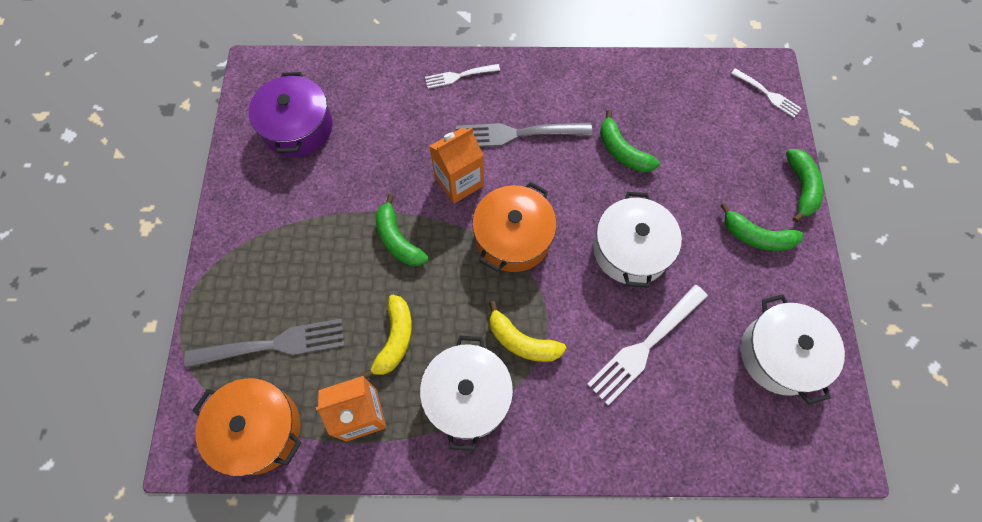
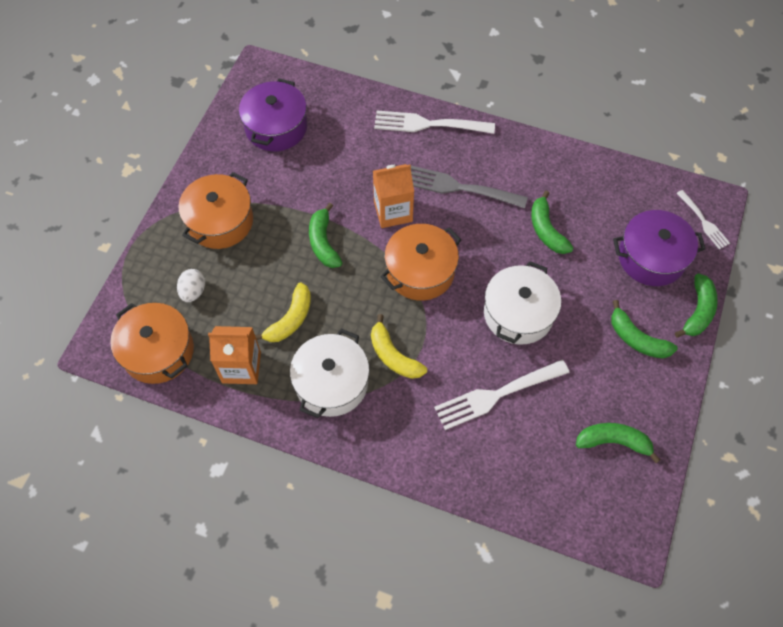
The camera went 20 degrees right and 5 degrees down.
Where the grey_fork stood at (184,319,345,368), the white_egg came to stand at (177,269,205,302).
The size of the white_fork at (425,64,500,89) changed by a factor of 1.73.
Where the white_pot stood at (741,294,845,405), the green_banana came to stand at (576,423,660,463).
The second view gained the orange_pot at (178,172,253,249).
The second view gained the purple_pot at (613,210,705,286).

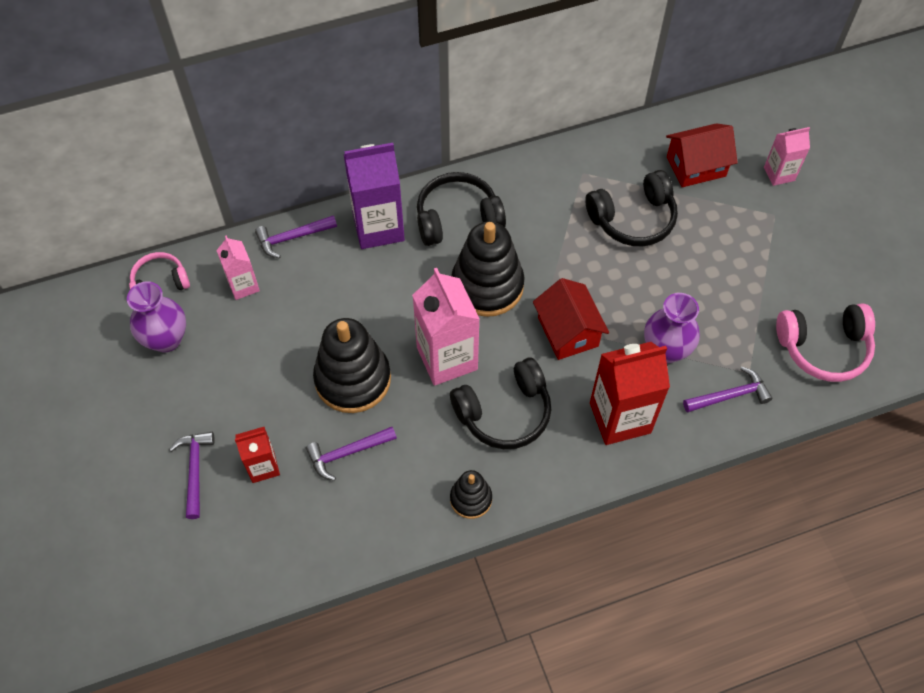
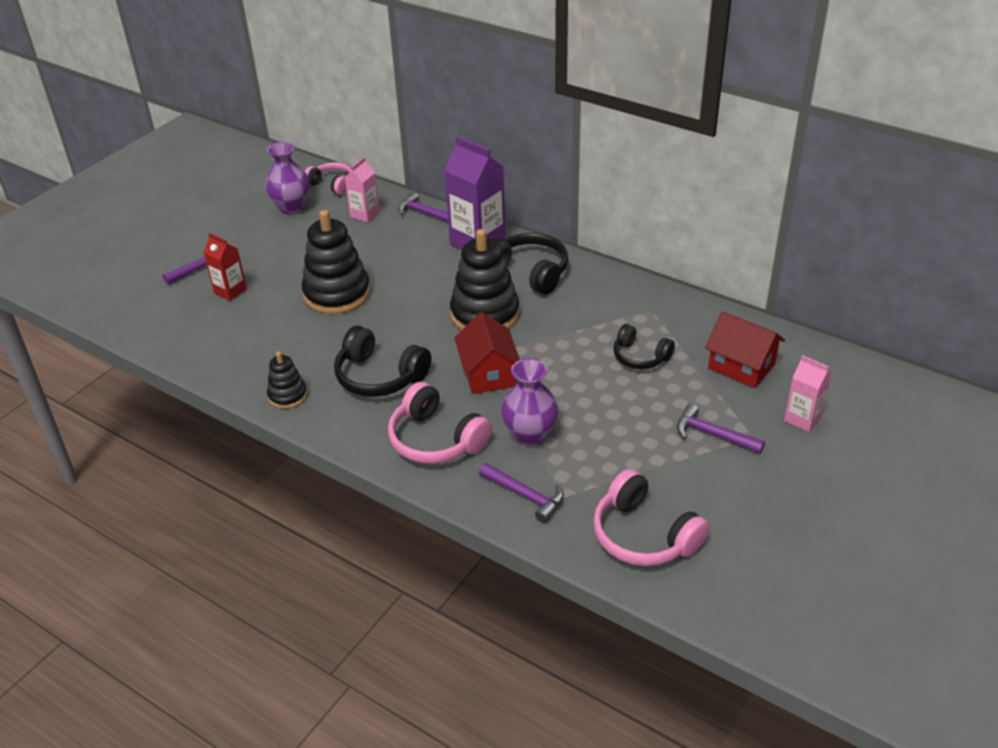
The camera went 55 degrees right and 20 degrees down.
The purple_hammer ended up elsewhere, having gone from (306,427,397,481) to (677,404,765,454).
The second view lost the pink_carton at (412,268,480,386).
The red_house at (533,278,609,360) ended up facing another way, 45 degrees counterclockwise from before.
The size of the black_headphones at (585,170,678,246) changed by a factor of 0.64.
Where the red_carton stood at (590,342,670,445), the pink_headphones came to stand at (388,382,492,464).

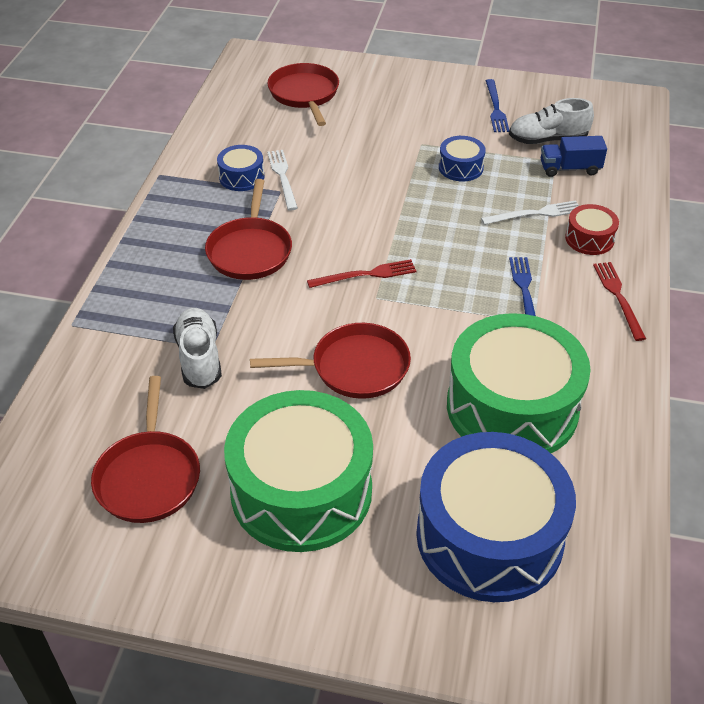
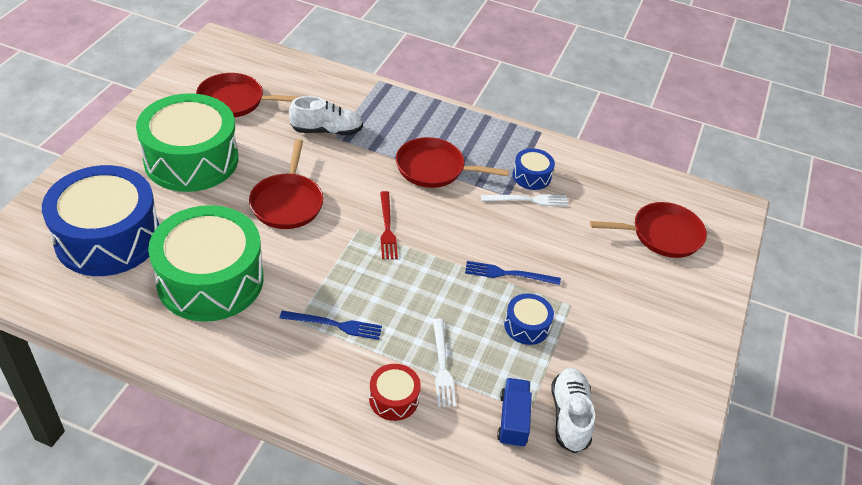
The camera went 95 degrees right and 0 degrees up.
The blue_fork ended up elsewhere, having gone from (486,79,509,132) to (465,261,561,285).
The second view lost the red_fork at (593,262,646,341).

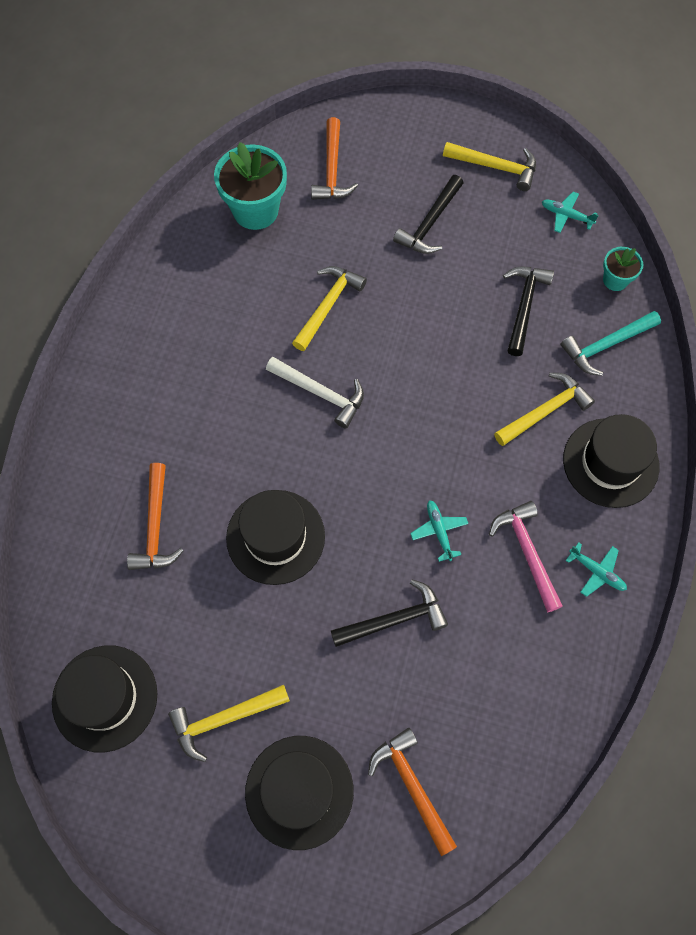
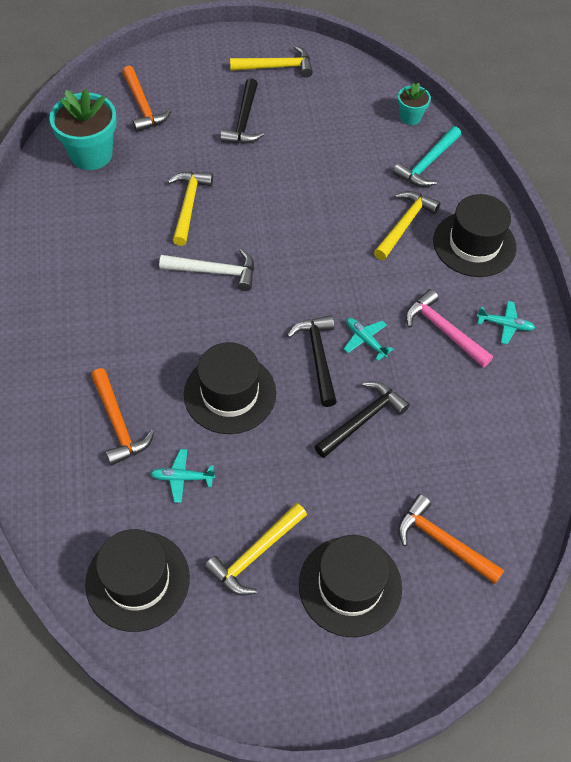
The camera went 25 degrees left and 10 degrees down.
The black_hammer ended up elsewhere, having gone from (503,267,554,356) to (287,315,337,407).
The turquoise_plane ended up elsewhere, having gone from (542,192,599,233) to (150,449,215,503).

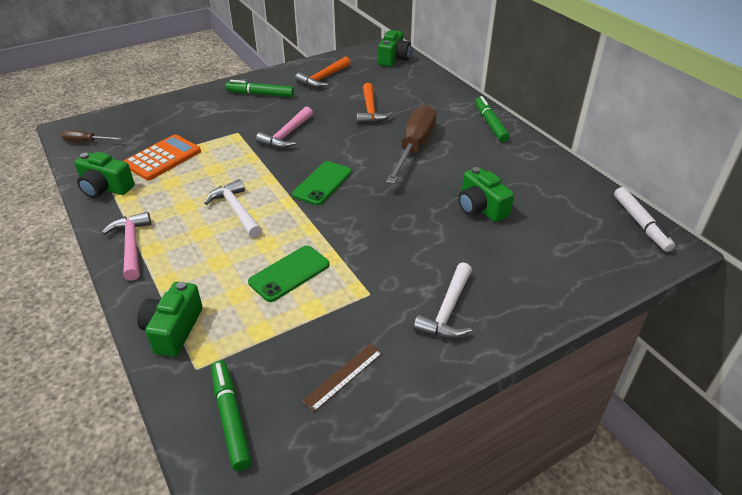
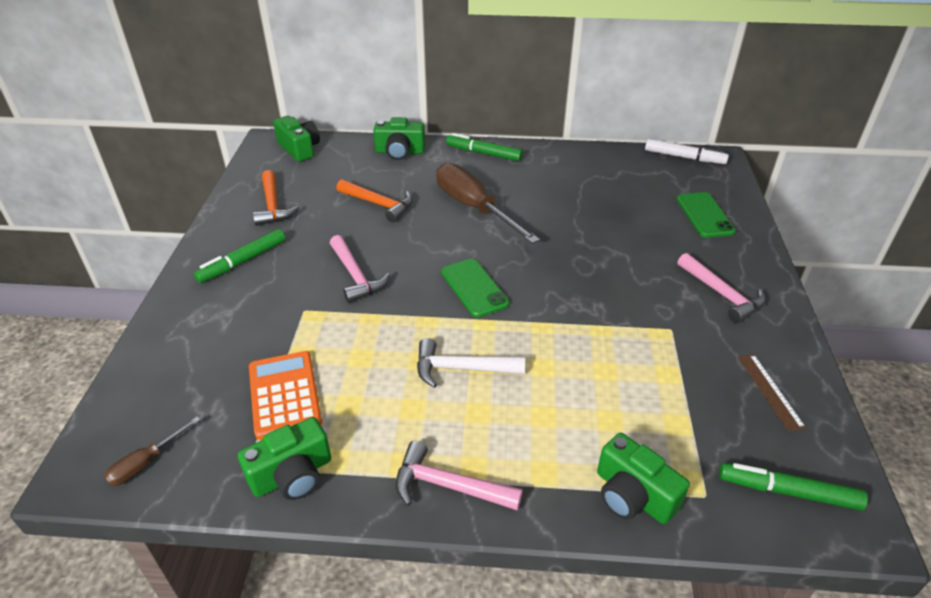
The camera went 55 degrees left and 0 degrees up.
The green_phone ended up elsewhere, having gone from (248,246,330,302) to (677,192,736,238).
What was the white_hammer at (413,262,472,339) turned into the pink_hammer at (678,253,766,323).
The green_camera ended up elsewhere, having gone from (458,167,514,222) to (373,117,425,160).

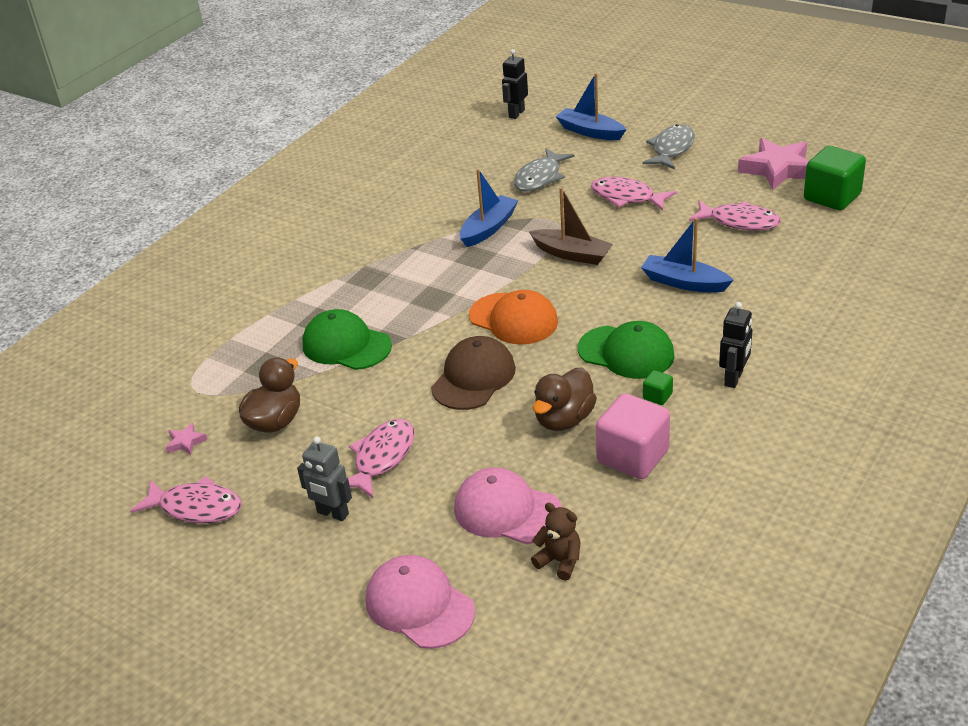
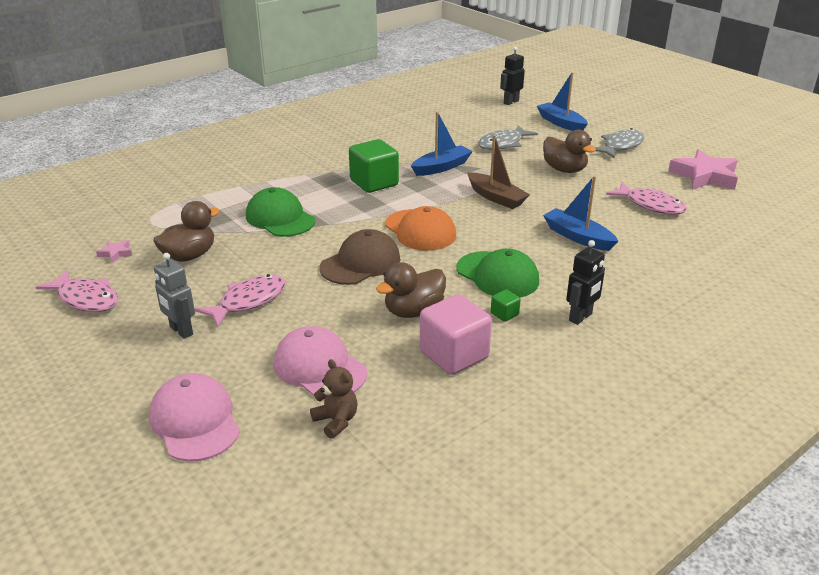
The camera went 15 degrees right and 5 degrees down.
Where the pink_fish stood at (591,177,676,211), the brown_duck came to stand at (543,130,596,173).
The green_cube ended up elsewhere, having gone from (804,146,866,210) to (349,139,399,193).

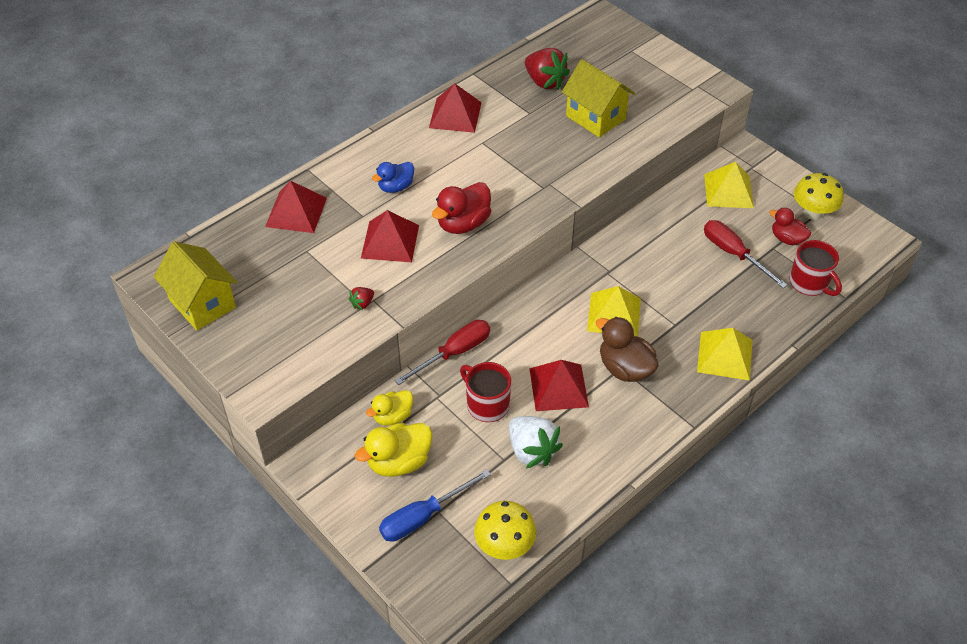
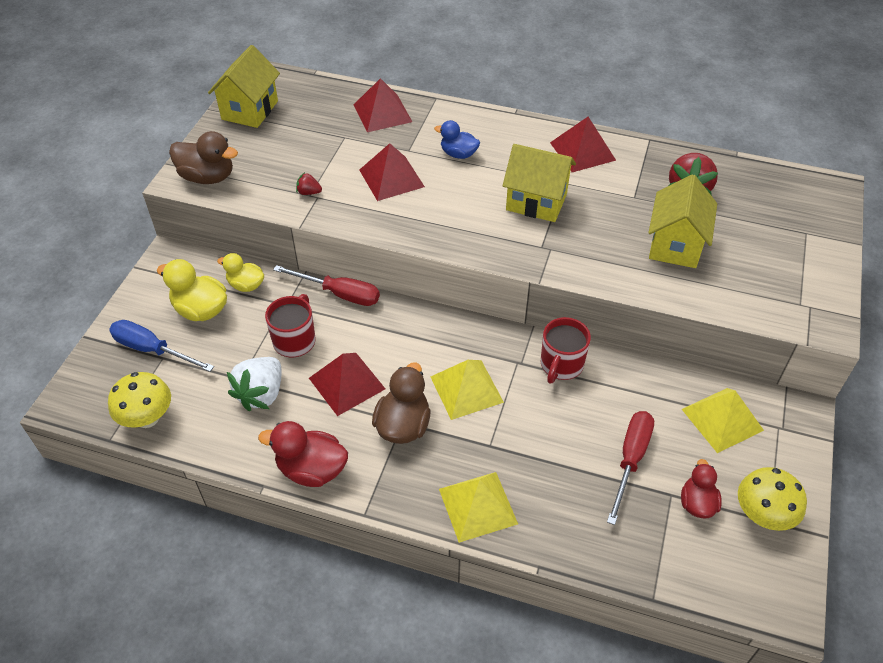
The camera went 60 degrees right and 0 degrees up.
The red_duck ended up elsewhere, having gone from (432,182,491,234) to (258,421,348,487).
The red_mug ended up elsewhere, having gone from (790,240,842,296) to (541,317,591,384).
The second view gained the brown_duck at (169,131,238,184).
The second view gained the yellow_house at (503,144,576,222).

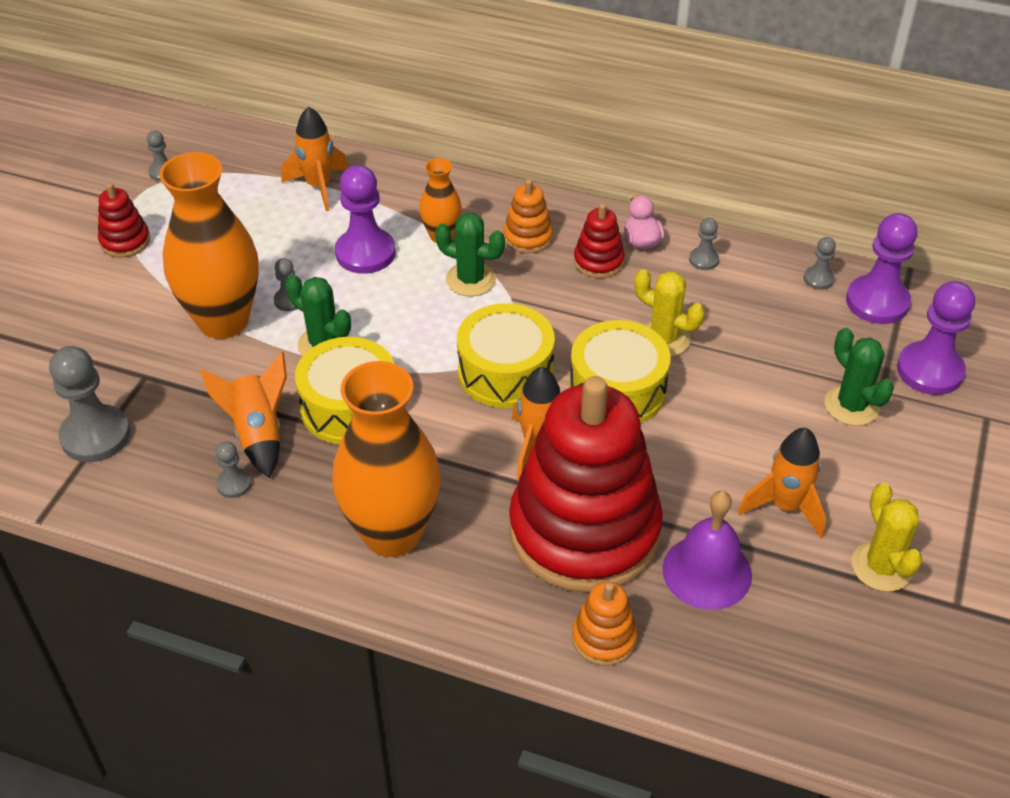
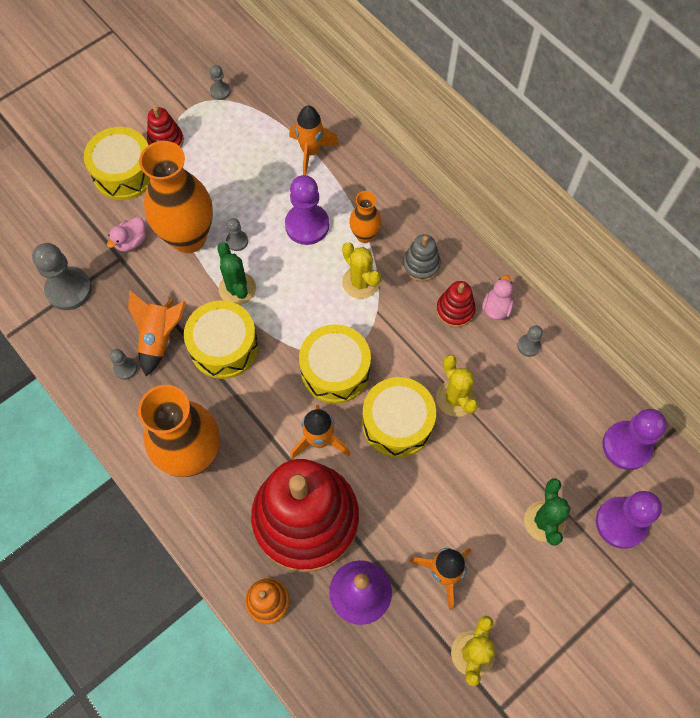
The camera went 30 degrees right and 20 degrees up.
What was the green_cactus at (435,213,505,296) turned into the yellow_cactus at (342,243,381,299).
What was the orange_stacking_toy at (503,179,553,253) turned into the grey_stacking_toy at (403,234,441,282).
The second view lost the grey_pawn at (804,237,836,290).
The second view gained the yellow_drum at (84,127,150,200).
The second view gained the pink_duck at (107,217,146,252).

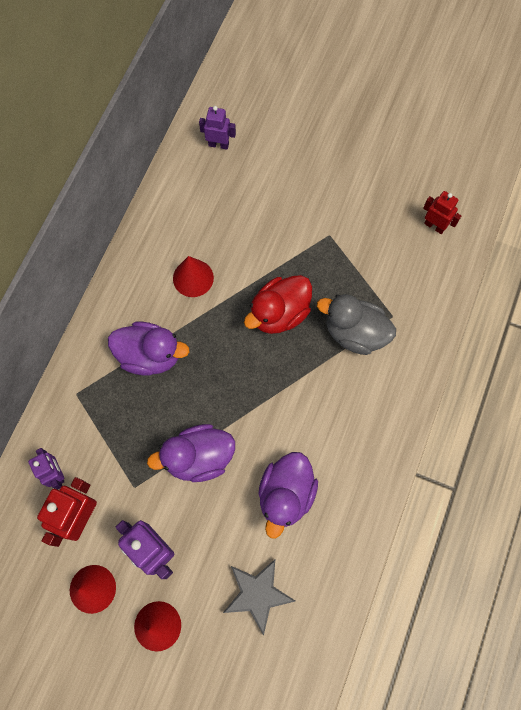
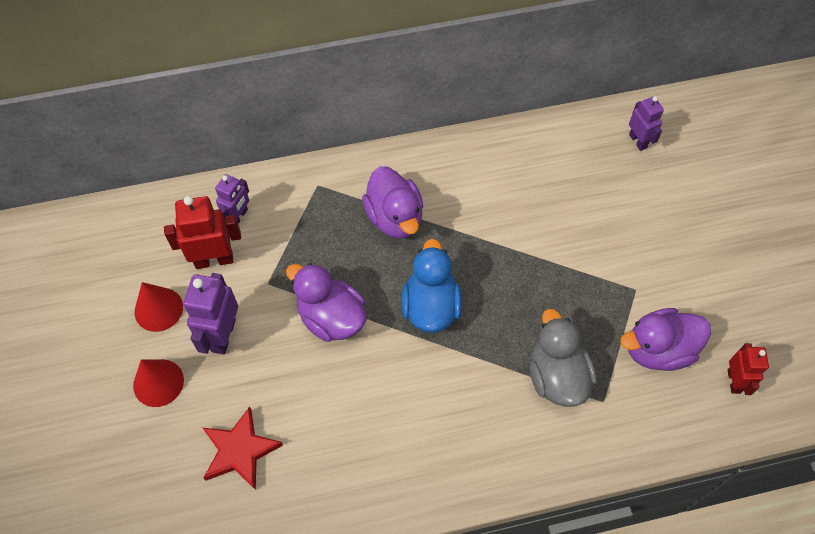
The camera went 55 degrees right and 10 degrees down.
The second view lost the red_cone at (173,256,214,297).
What was the grey_star at (223,559,295,635) turned into the red_star at (203,407,283,490).
The second view lost the red_duck at (244,275,312,334).
The purple_duck ended up elsewhere, having gone from (258,452,318,538) to (620,308,711,371).
The second view gained the blue_duck at (401,239,462,333).

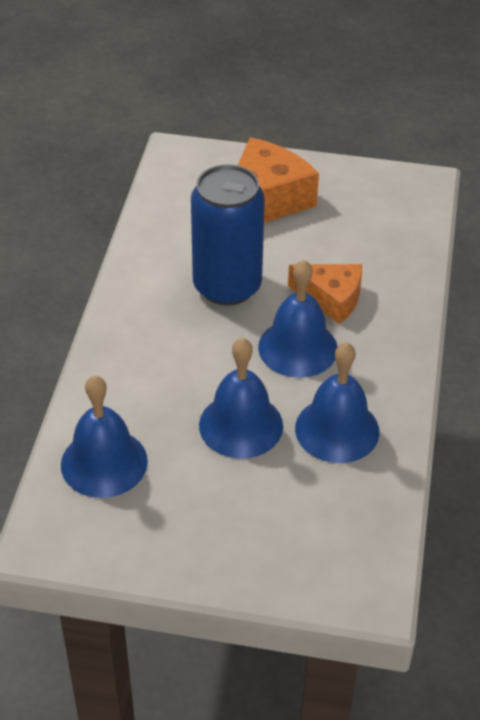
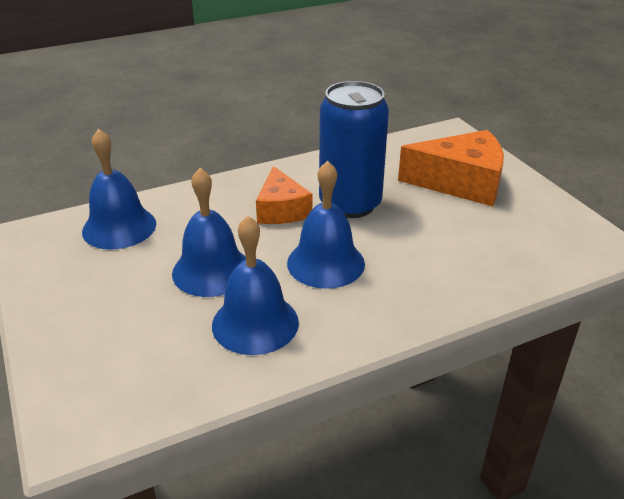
The camera went 55 degrees right and 10 degrees down.
The orange_cheese ended up elsewhere, having gone from (288,264,362,324) to (256,166,313,224).

